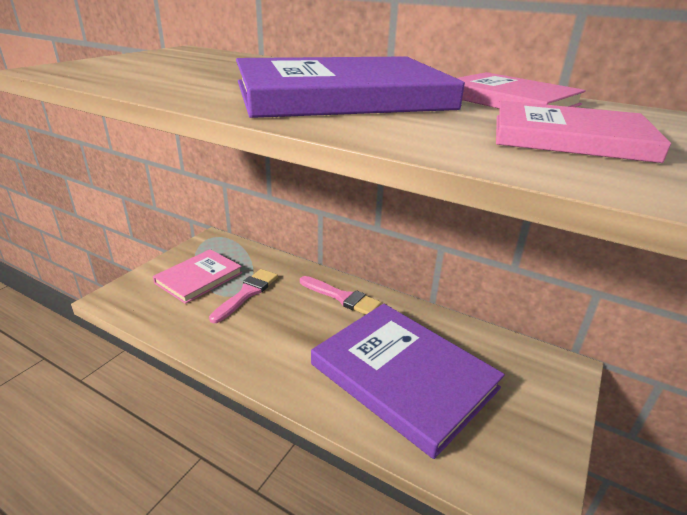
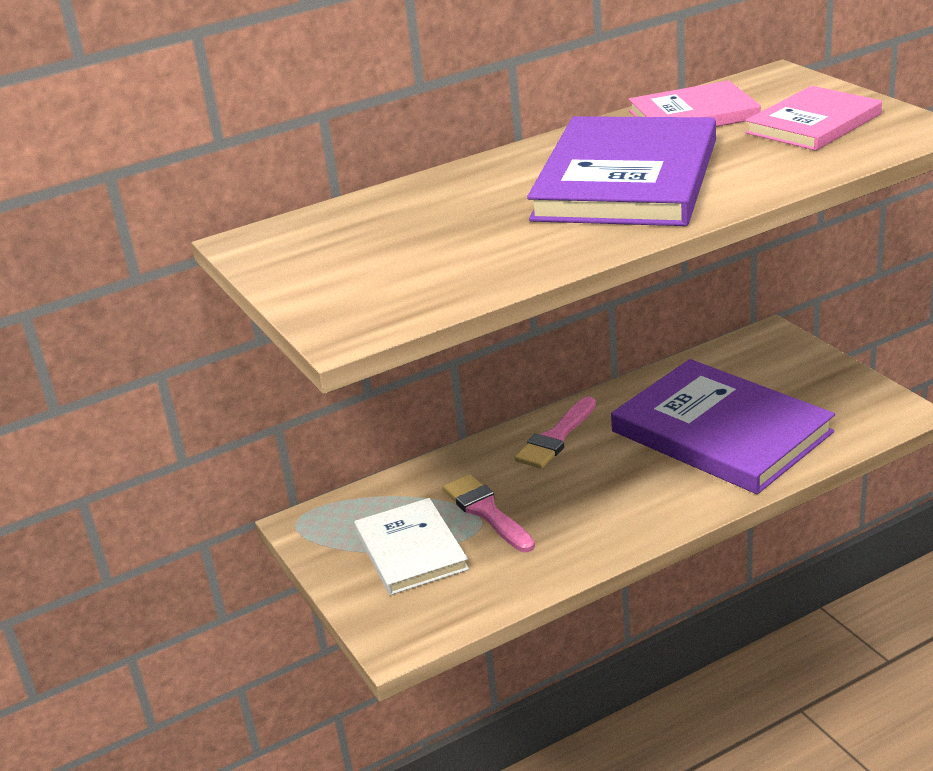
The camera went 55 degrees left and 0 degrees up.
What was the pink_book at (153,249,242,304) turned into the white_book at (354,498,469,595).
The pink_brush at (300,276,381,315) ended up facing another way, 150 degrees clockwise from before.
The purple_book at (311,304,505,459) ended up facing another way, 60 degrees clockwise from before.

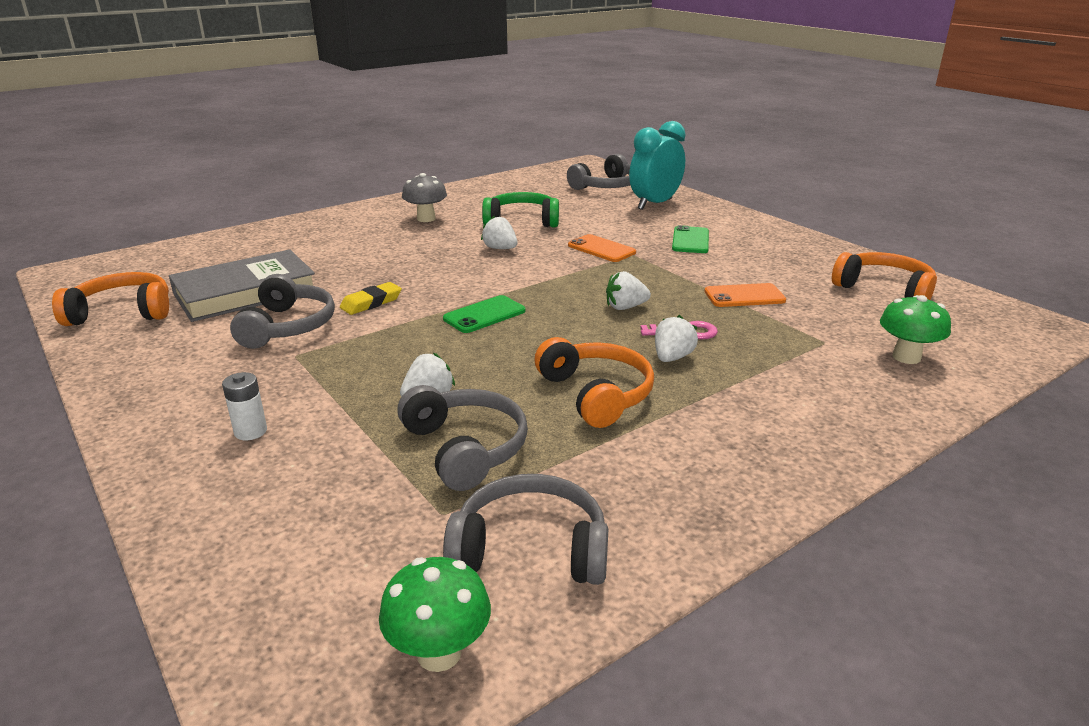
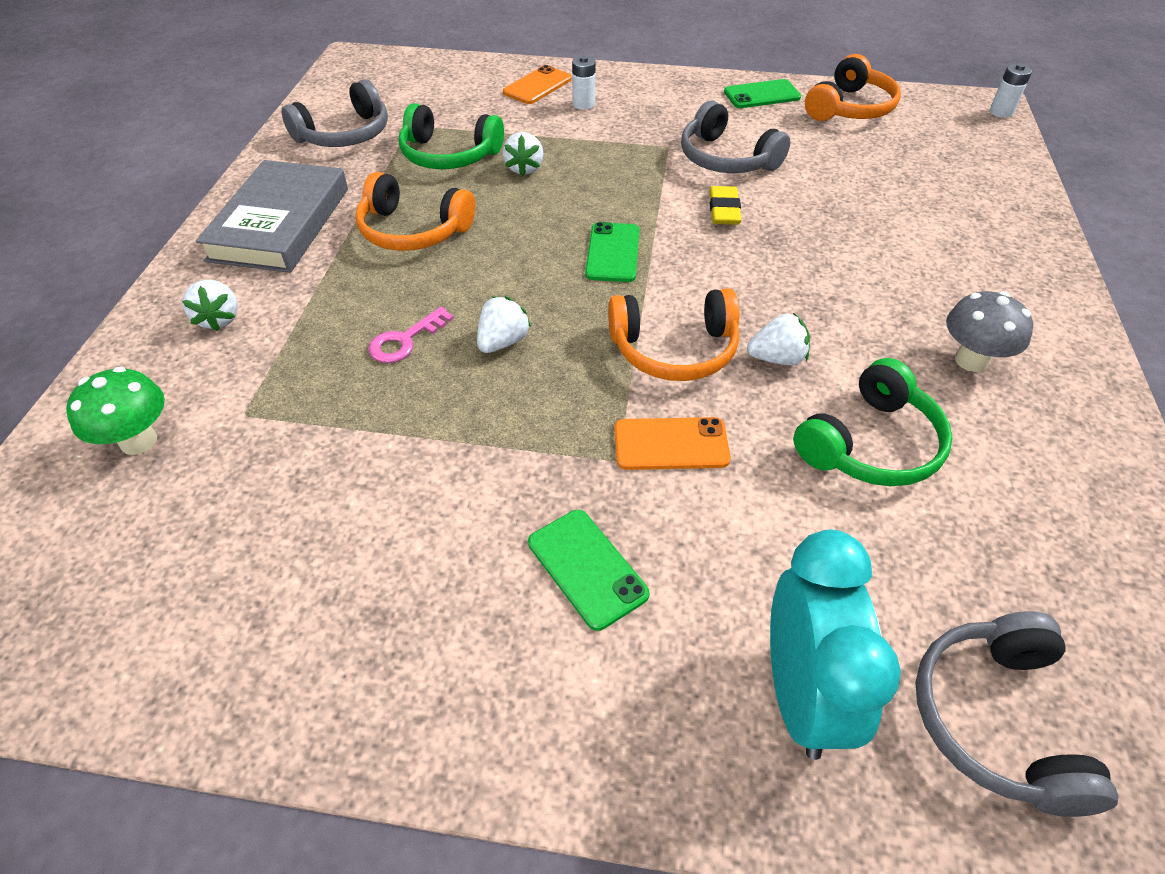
The camera went 135 degrees right and 20 degrees up.
The grey_book ended up elsewhere, having gone from (169,249,315,322) to (196,160,348,273).
The second view lost the green_mushroom at (379,557,491,672).
What was the grey_headphones at (397,385,528,491) turned into the green_headphones at (399,103,504,169).
The white_strawberry ended up elsewhere, having gone from (655,315,698,362) to (182,280,238,331).
The orange_phone ended up elsewhere, having gone from (704,283,786,307) to (503,65,572,104).
The orange_headphones ended up elsewhere, having gone from (832,252,937,300) to (608,288,739,381).
The second view gained the green_phone at (724,79,801,108).
The second view gained the white_battery at (990,63,1032,118).

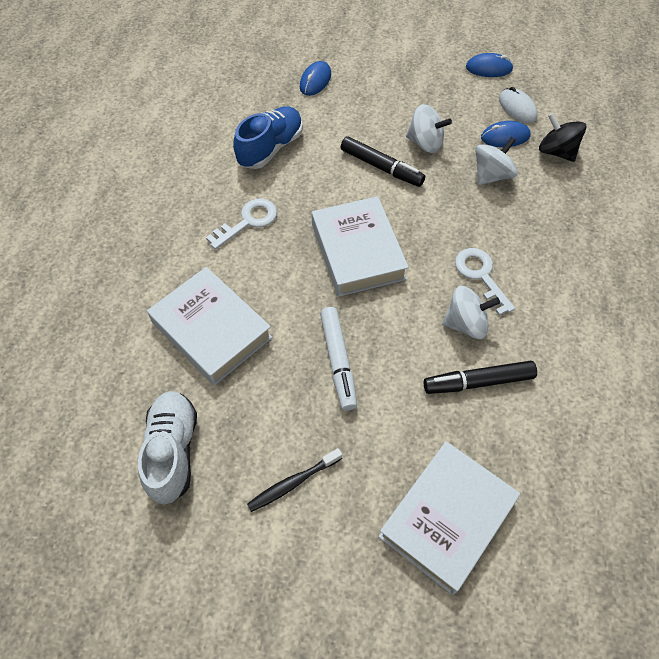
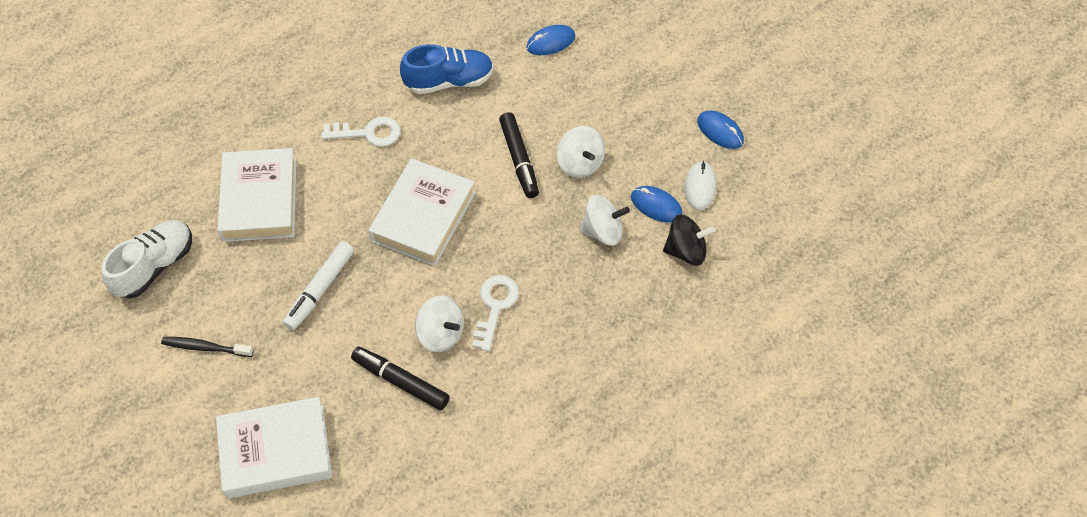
The camera went 40 degrees right and 0 degrees up.
The black_spinning_top at (539,113,586,162) ended up facing another way, 90 degrees clockwise from before.

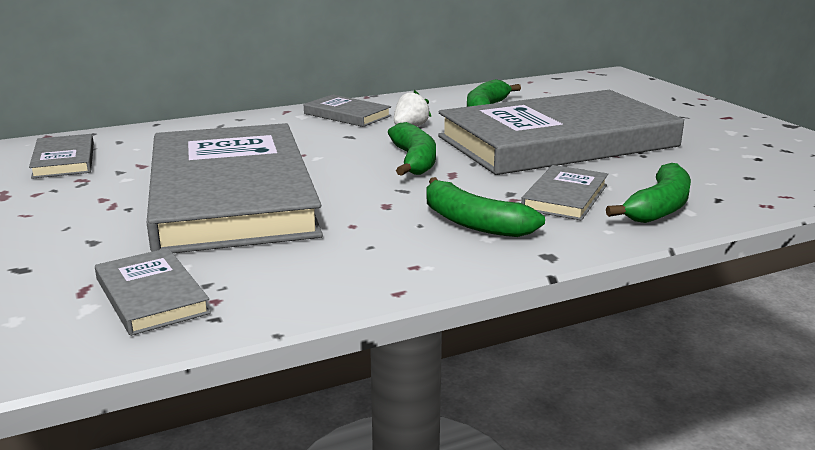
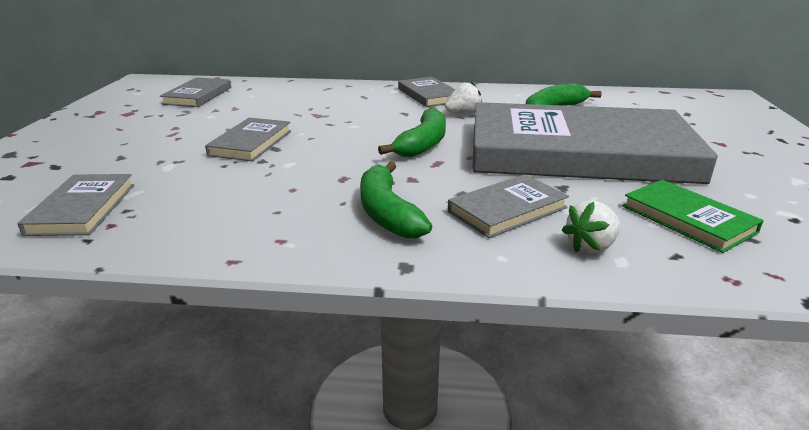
The camera went 30 degrees right and 5 degrees up.
The size of the grey_book at (147,123,323,253) changed by a factor of 0.41.
Where the green_banana stood at (606,163,691,223), the white_strawberry came to stand at (562,200,620,253).
The second view gained the green_book at (623,180,764,253).

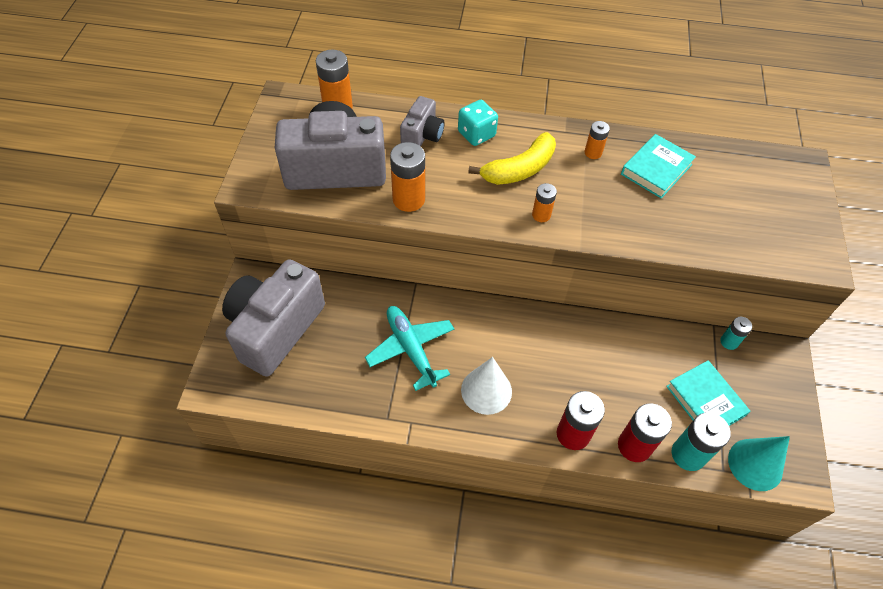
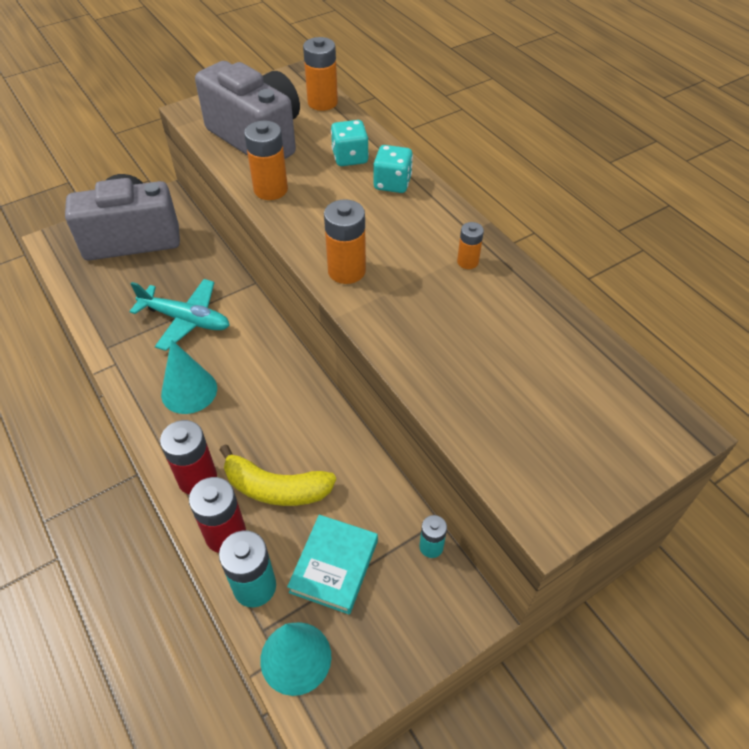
The camera went 50 degrees right and 5 degrees down.
The turquoise_plane at (365,306,454,391) ended up facing another way, 90 degrees clockwise from before.
Where the grey_camera stood at (400,96,444,146), the turquoise_dice came to stand at (331,120,369,166).
What was the white_cone at (461,357,512,415) turned into the turquoise_cone at (161,340,217,414).
The yellow_banana ended up elsewhere, having gone from (468,132,556,185) to (219,444,336,506).
The size of the orange_battery at (532,183,557,222) changed by a factor of 1.73.
The second view lost the turquoise_book at (621,134,696,198).

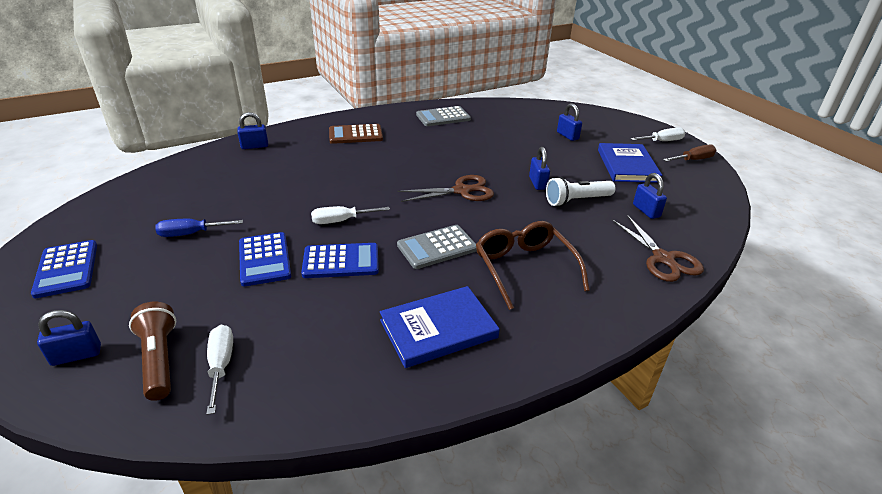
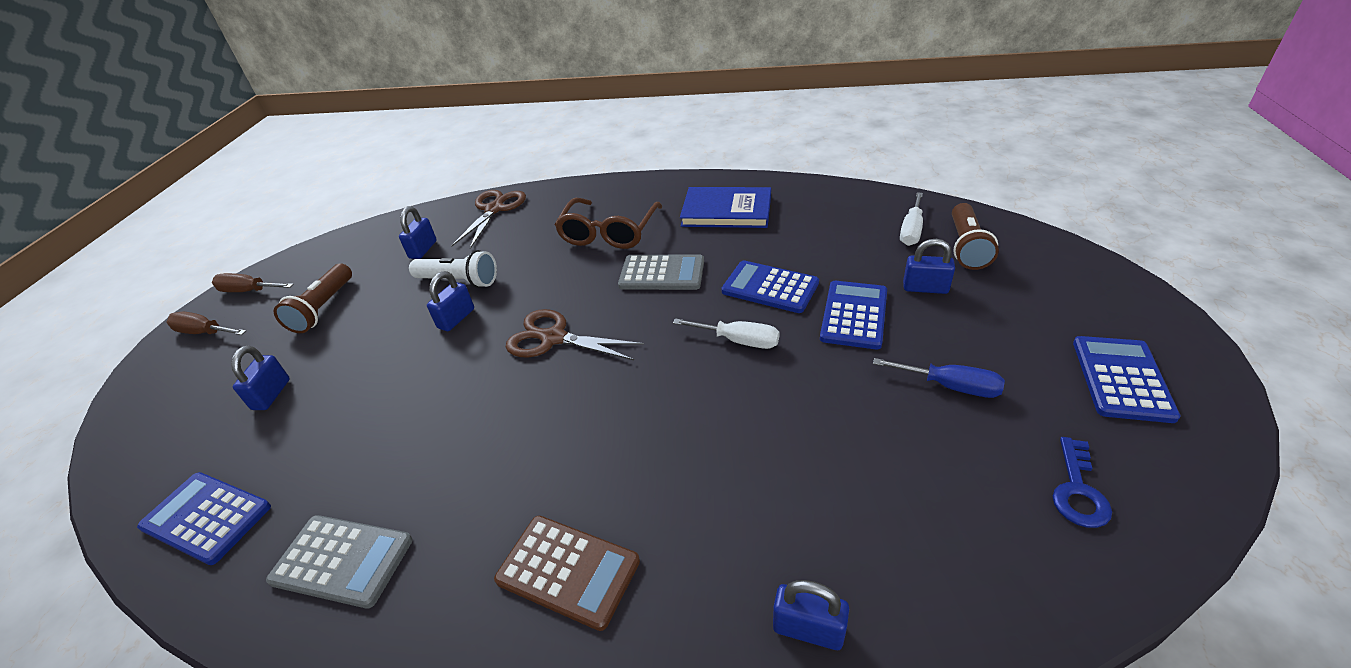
The camera went 140 degrees left and 5 degrees up.
The blue_padlock ended up elsewhere, having gone from (37,310,101,366) to (903,239,955,294).
Where the blue_book stood at (598,143,662,183), the brown_flashlight came to stand at (274,263,352,333).
What was the white_screwdriver at (630,127,685,141) turned into the brown_screwdriver at (166,312,246,335).
The second view gained the blue_calculator at (137,472,271,565).
The second view gained the blue_key at (1053,437,1112,528).

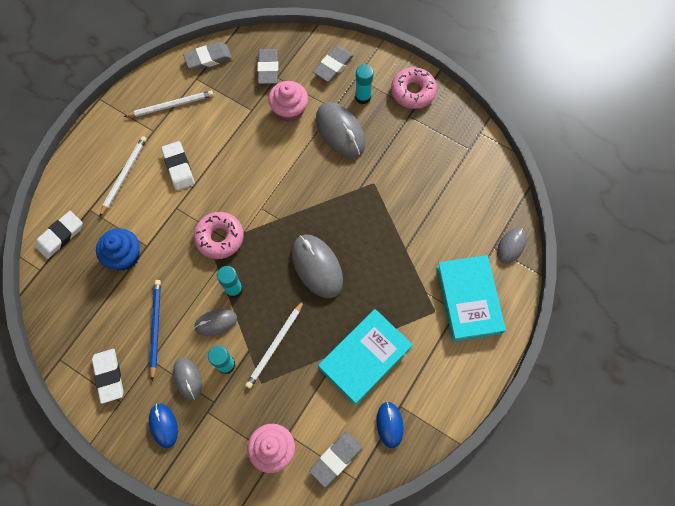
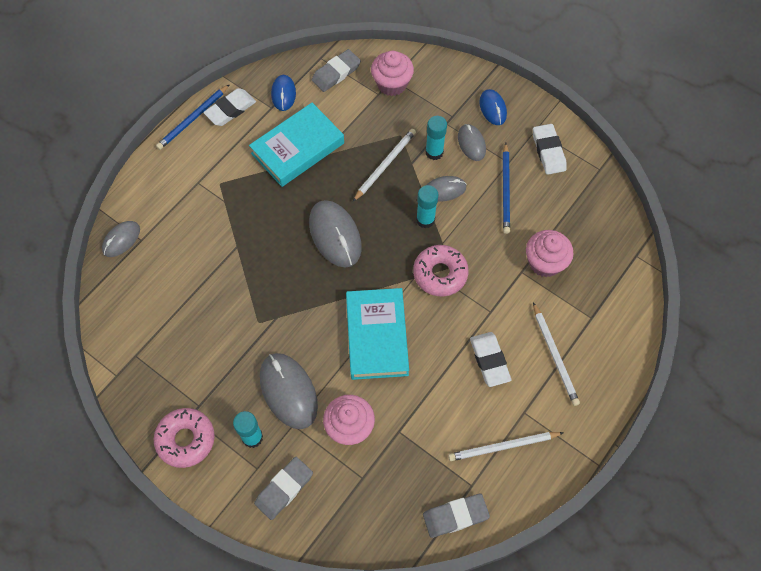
The camera went 175 degrees left and 5 degrees down.
The white_eraser ended up elsewhere, having gone from (35,211,83,259) to (203,88,256,126).
What was the blue_cupcake at (96,228,140,270) turned into the pink_cupcake at (526,230,574,277).
The white_pencil at (99,136,147,217) ended up facing another way, 45 degrees counterclockwise from before.
The second view lost the grey_eraser at (257,49,279,84).
The turquoise_book ended up elsewhere, having gone from (437,255,506,342) to (346,288,409,380).
The second view gained the blue_pencil at (156,84,230,150).

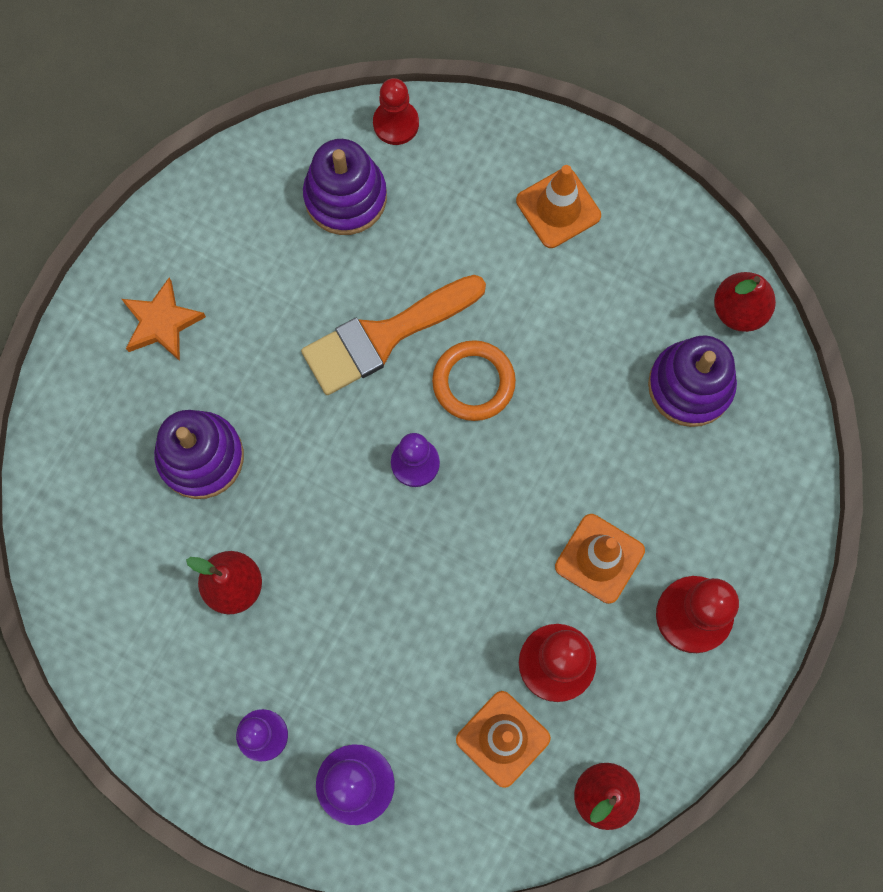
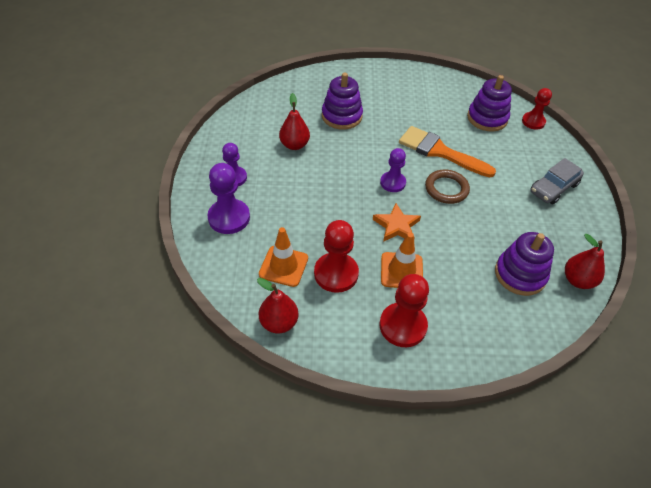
The camera went 60 degrees right and 25 degrees down.
The orange_star ended up elsewhere, having gone from (122,278,206,361) to (373,203,421,242).
What was the orange_ring at (432,340,516,421) turned into the brown_ring at (425,170,470,204).
Where the orange_traffic_cone stood at (516,165,601,248), the grey_car came to stand at (530,158,584,204).

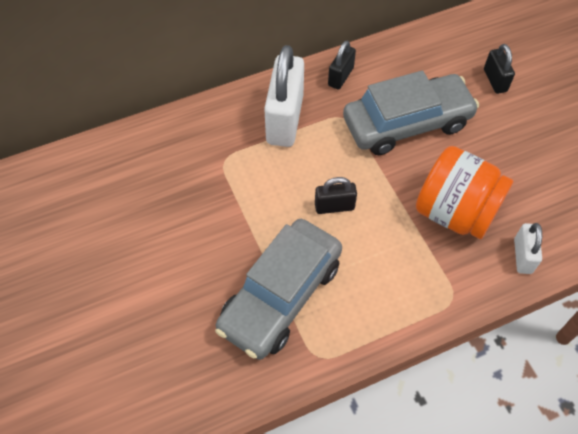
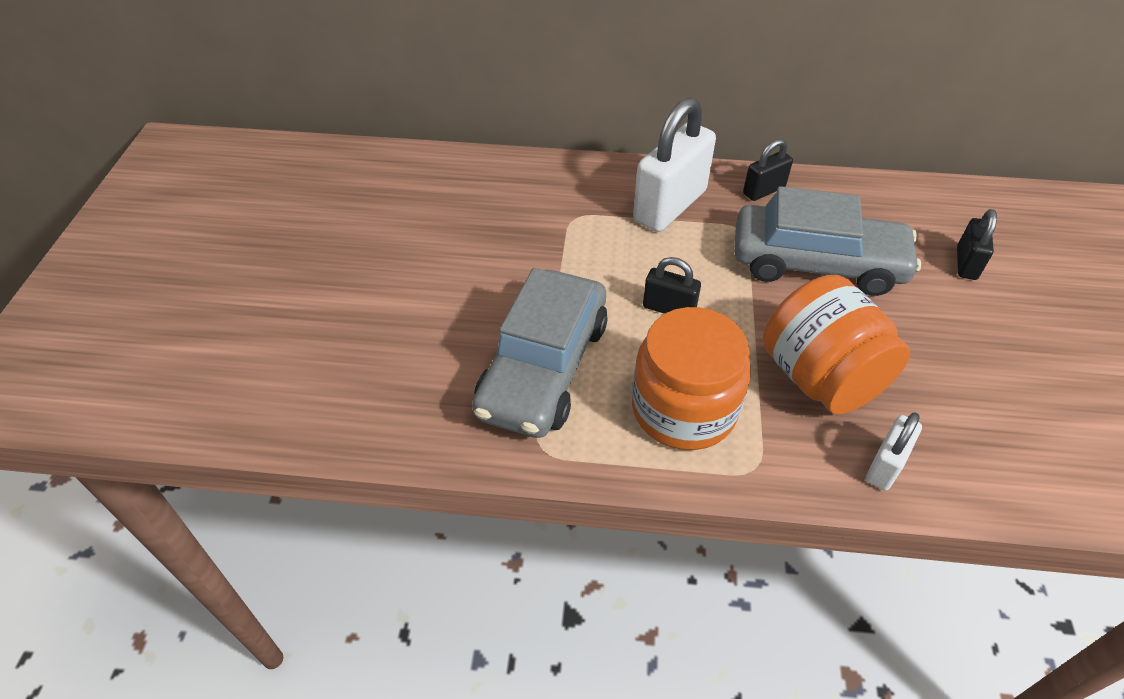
The camera went 30 degrees right and 10 degrees down.
The grey_car at (215,219,342,360) ended up facing another way, 45 degrees counterclockwise from before.
The second view gained the orange_jar at (632,307,751,450).

